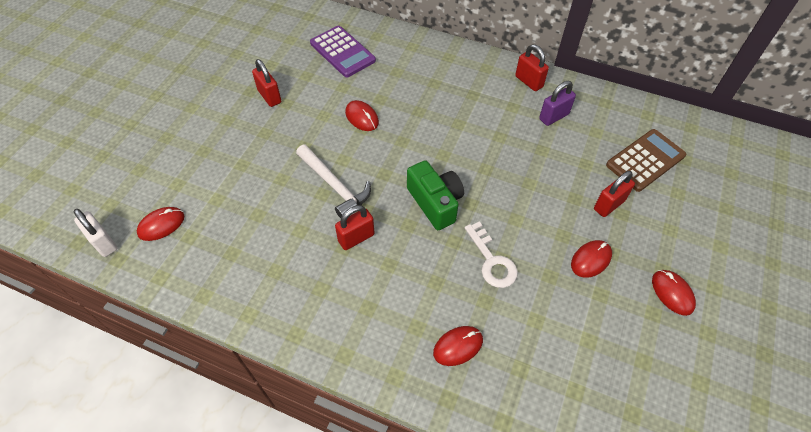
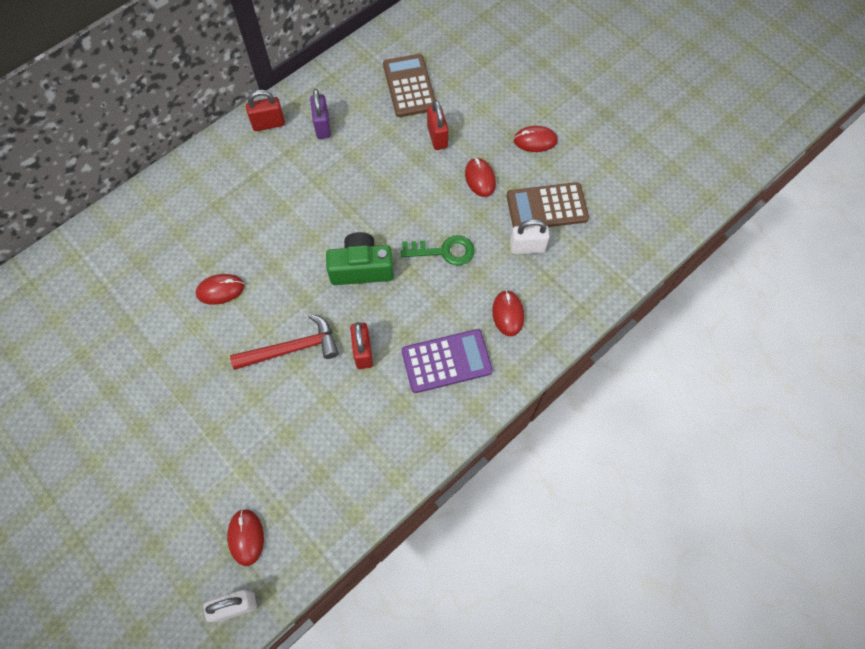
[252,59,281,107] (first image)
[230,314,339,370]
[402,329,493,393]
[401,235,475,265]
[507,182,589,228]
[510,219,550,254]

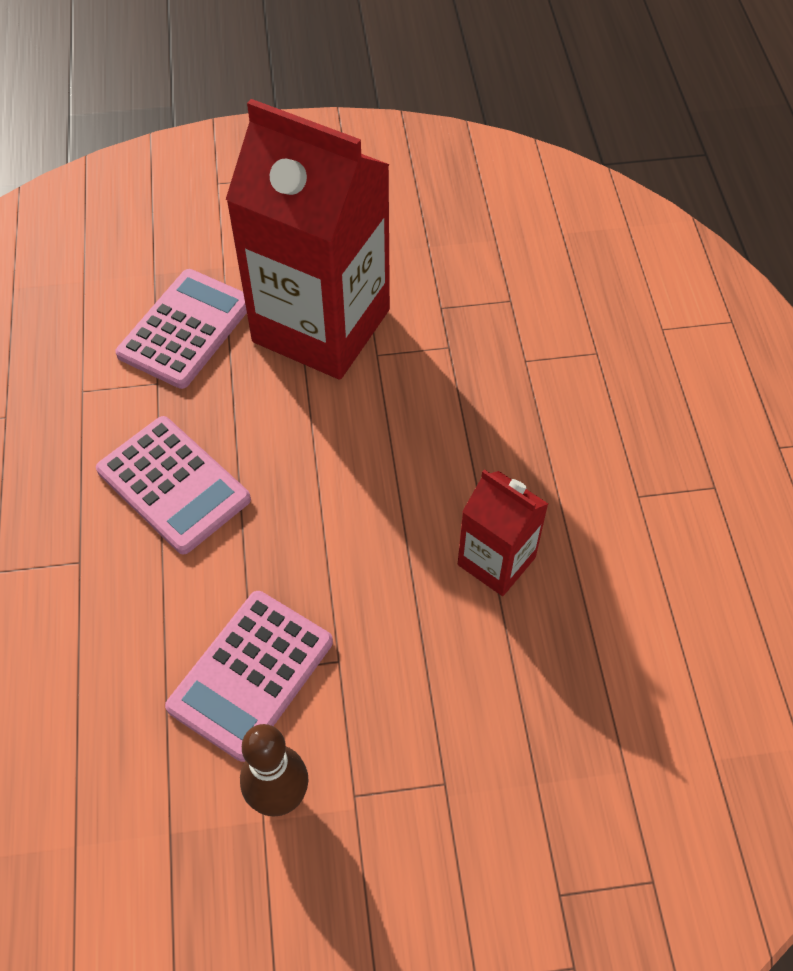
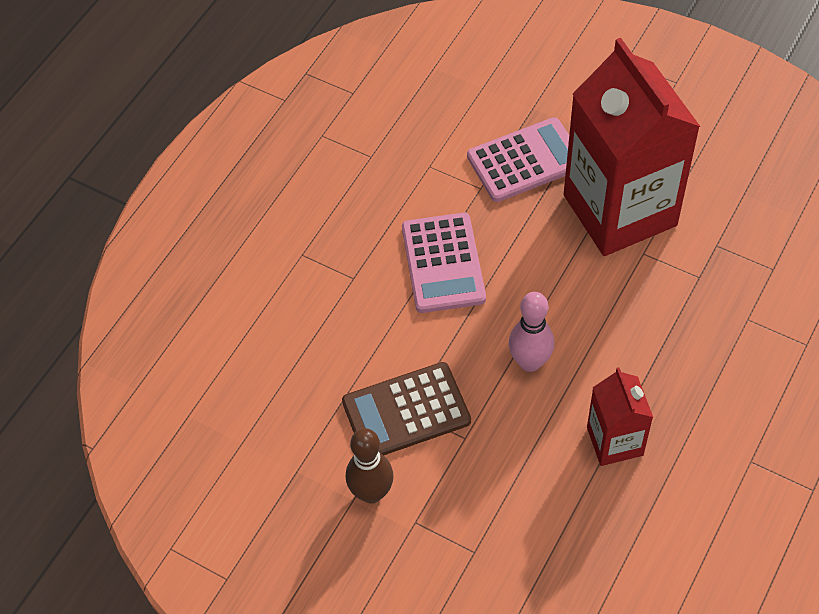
[342,362,471,455]
[509,292,554,372]

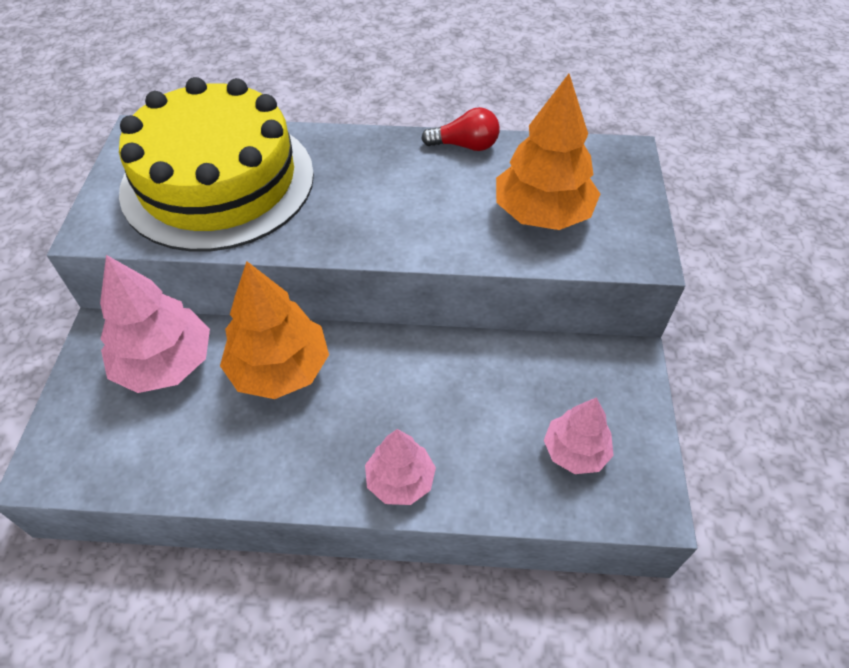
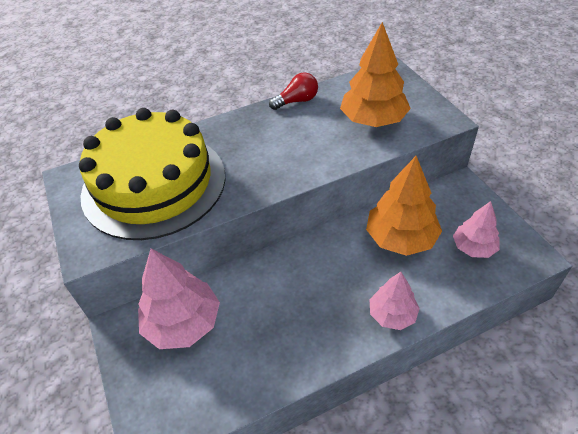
[366,156,442,256]

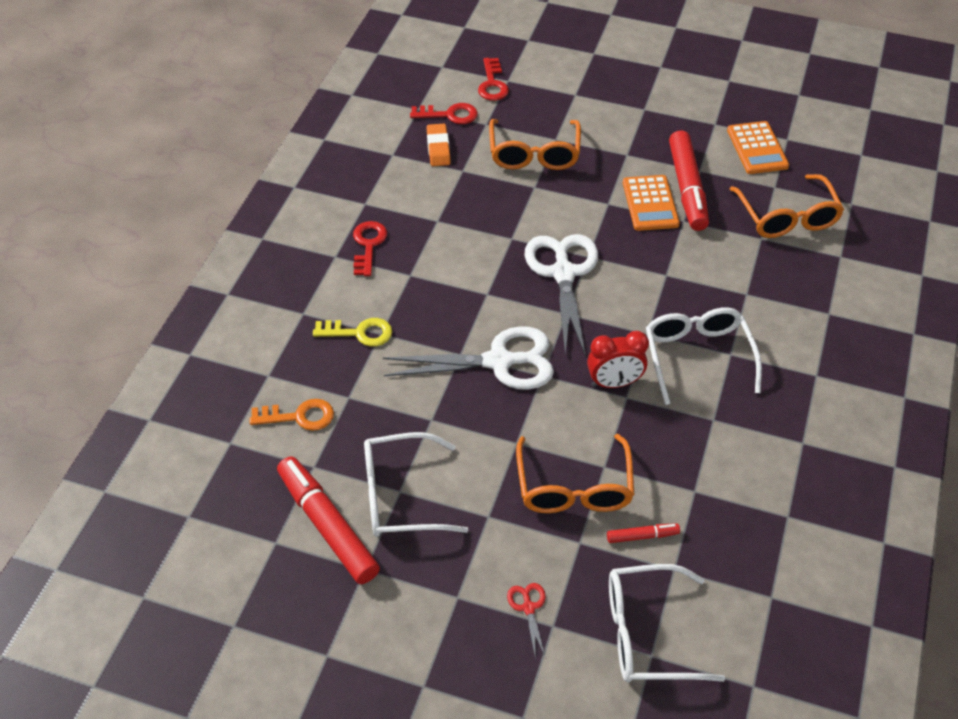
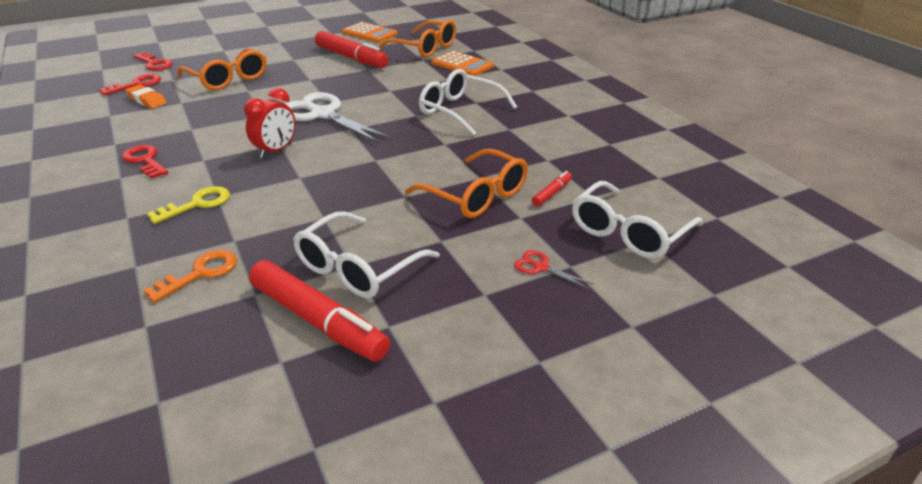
[249,260,390,362]
[383,326,554,390] (first image)
[244,88,296,158]
[432,51,494,76]

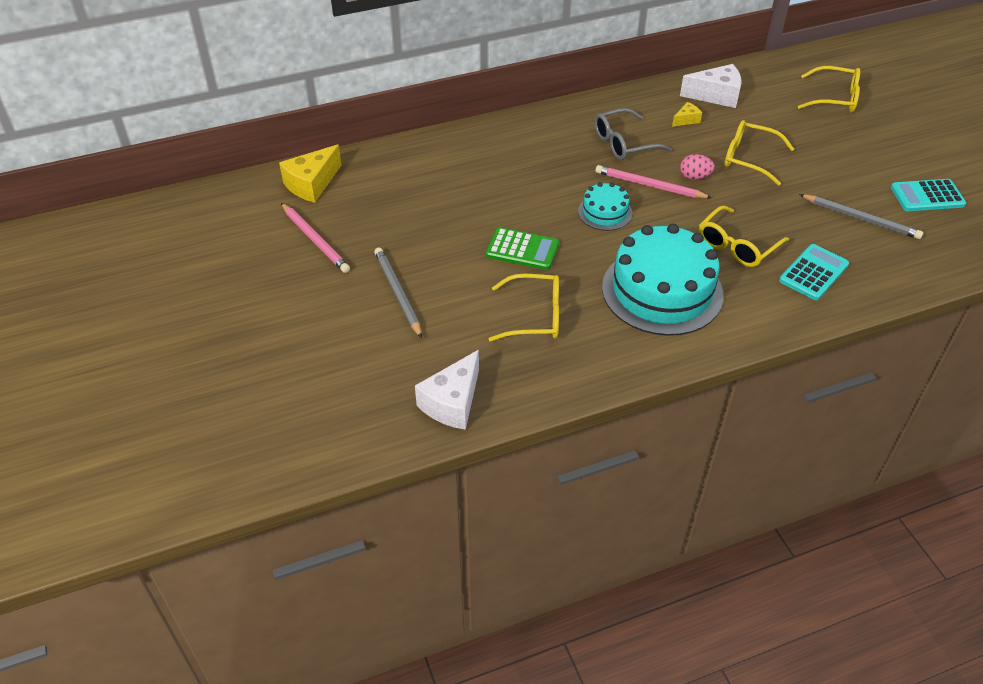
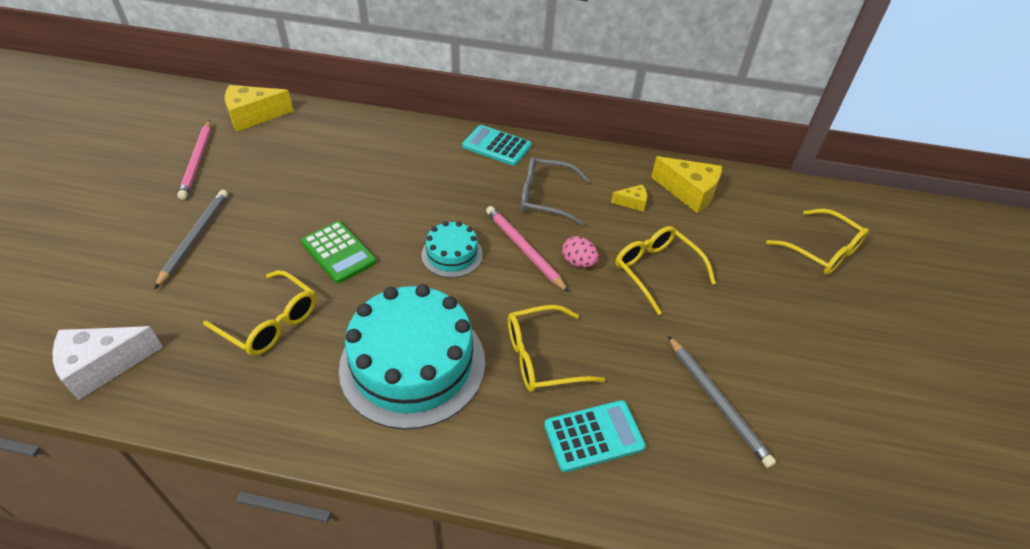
[651,156,722,213]
[462,125,531,166]

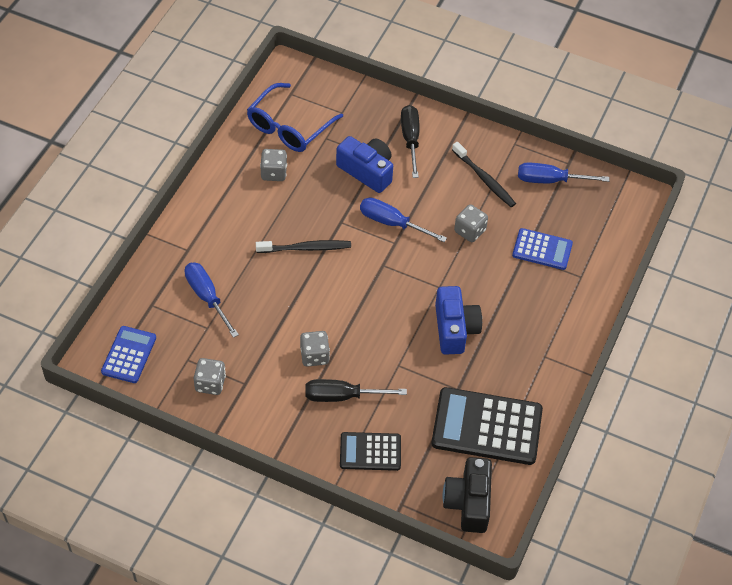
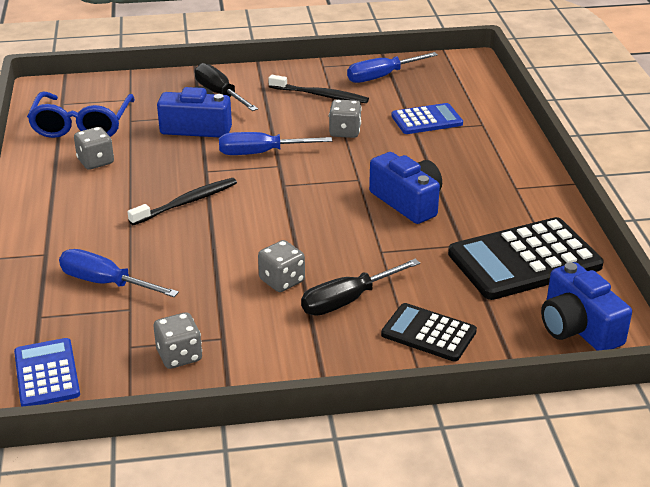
[381,303,477,362]
[541,262,632,351]

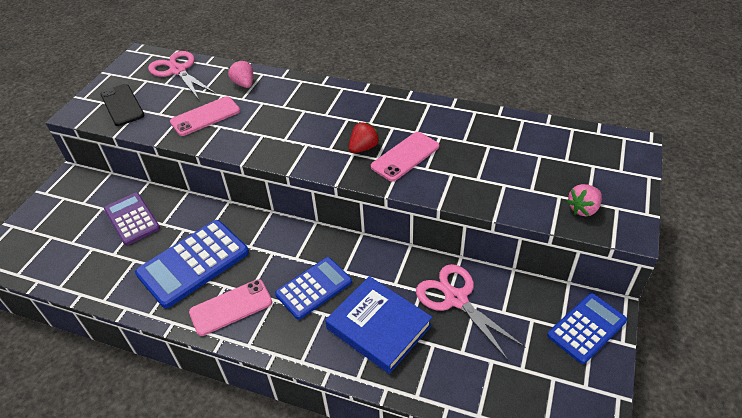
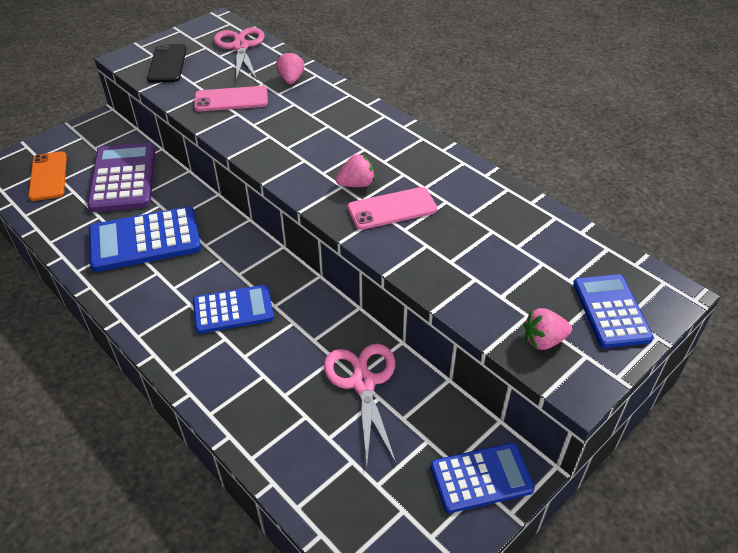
[87,142,155,212]
[189,279,272,336] (first image)
[325,276,432,374] (first image)
[336,154,375,187]
[28,151,67,201]
[573,274,654,348]

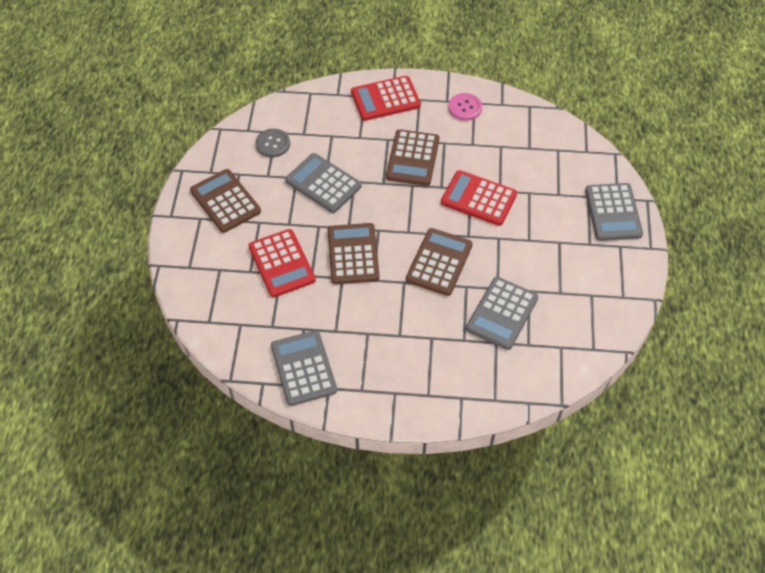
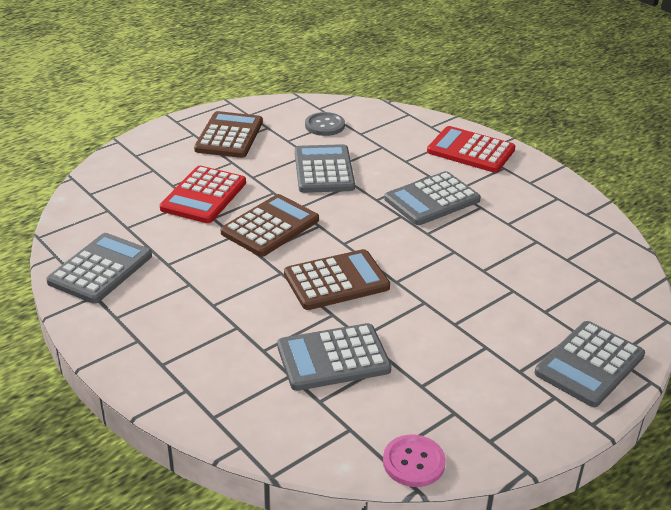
[384,171,481,225]
[441,170,517,226] (first image)
[383,435,446,487]

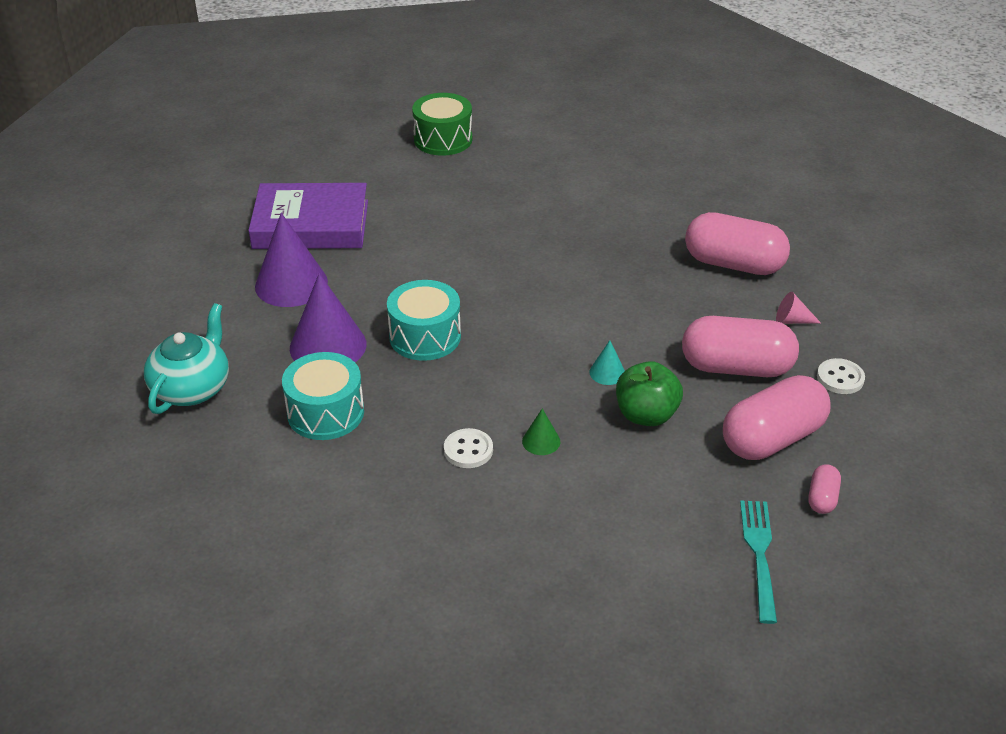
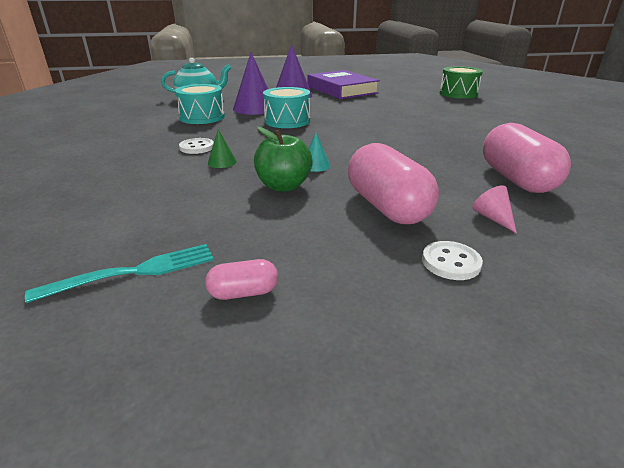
[723,375,831,460] (first image)

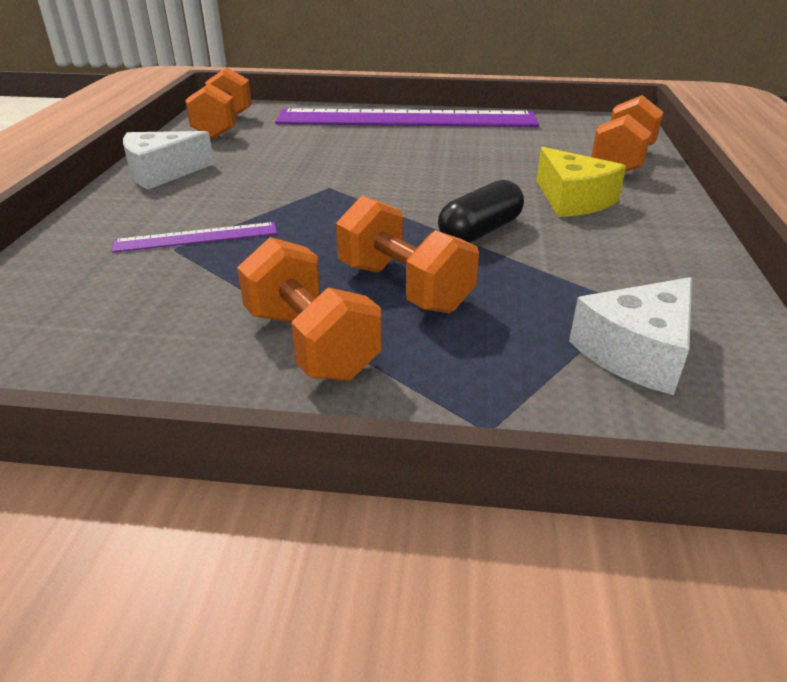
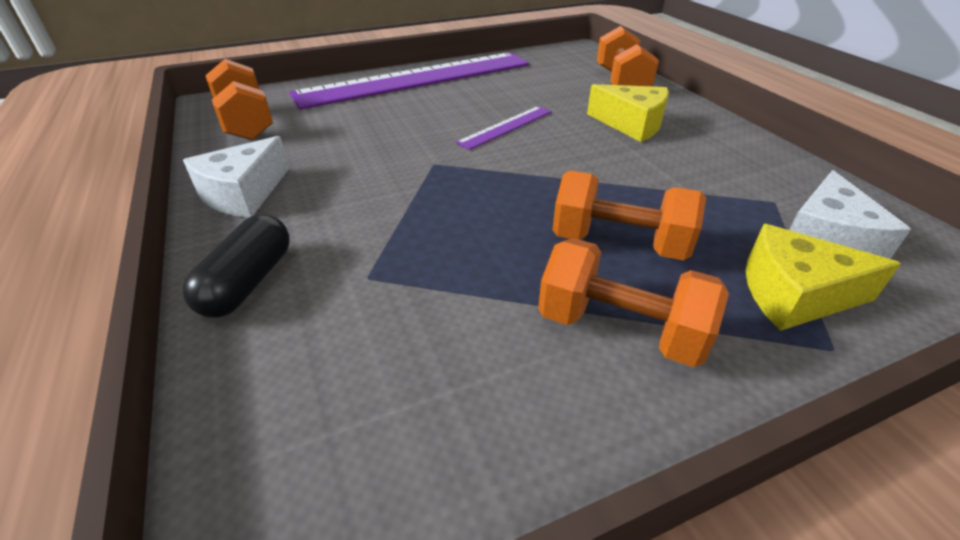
[456,106,552,150]
[183,214,290,317]
[746,224,901,331]

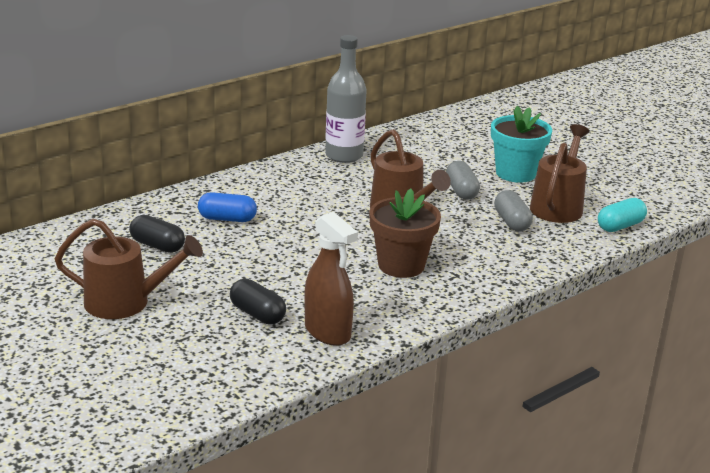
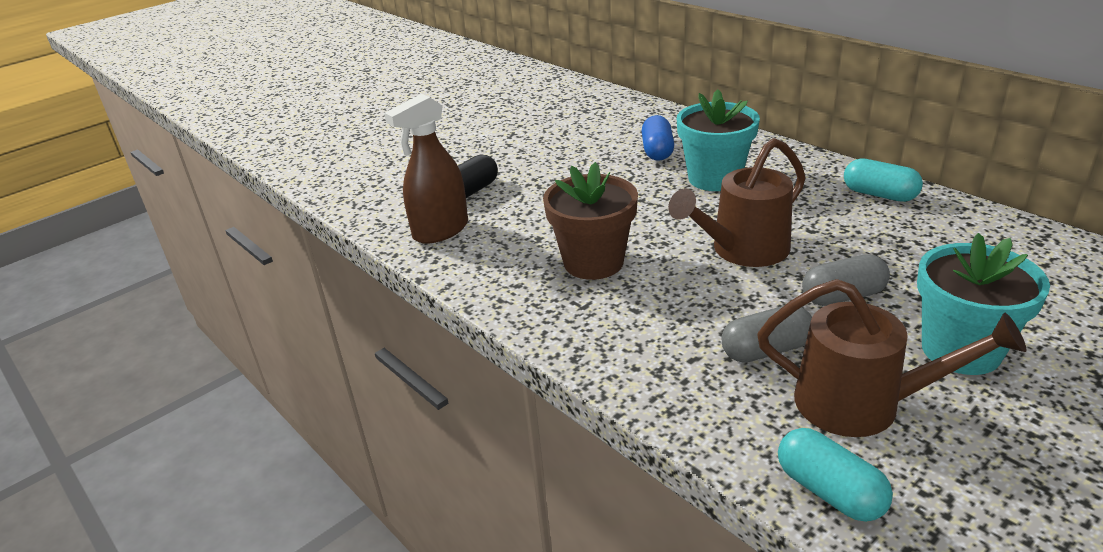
[55,219,203,319] (first image)
[129,215,185,253] (first image)
[844,158,923,202]
[677,89,760,191]

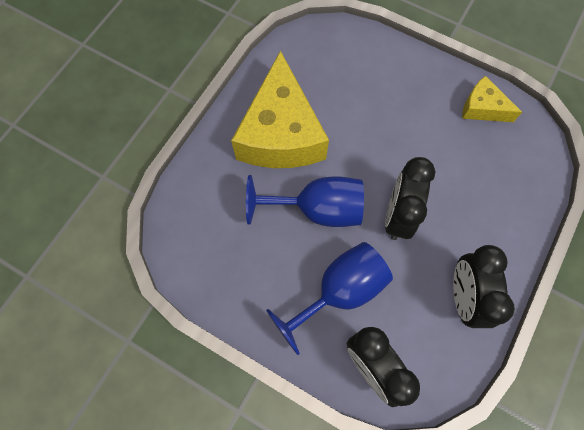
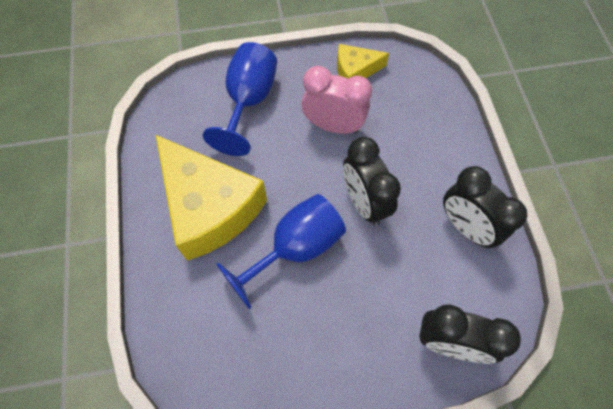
[203,42,277,156]
[301,66,372,134]

